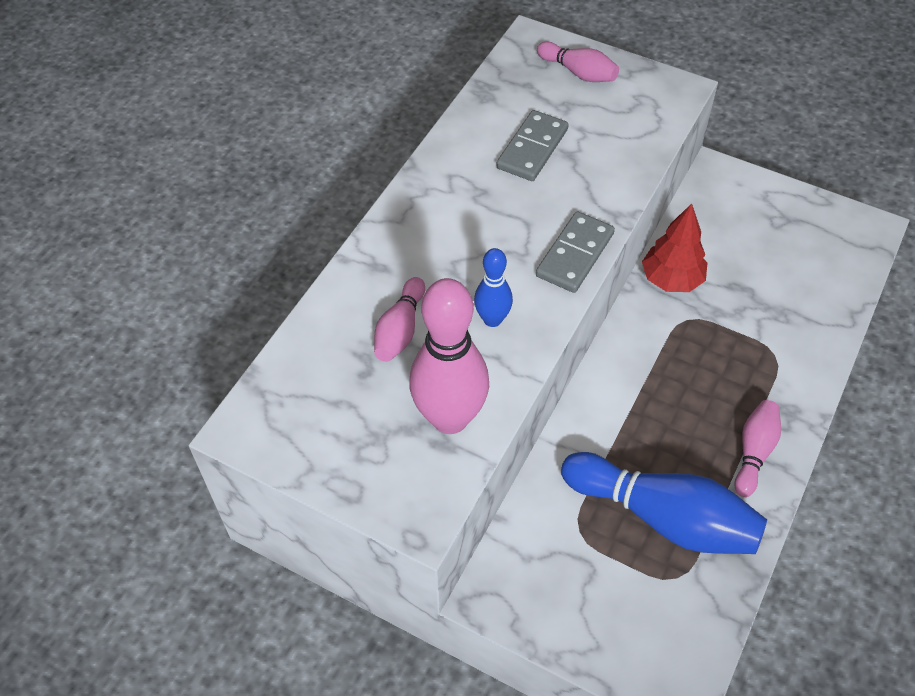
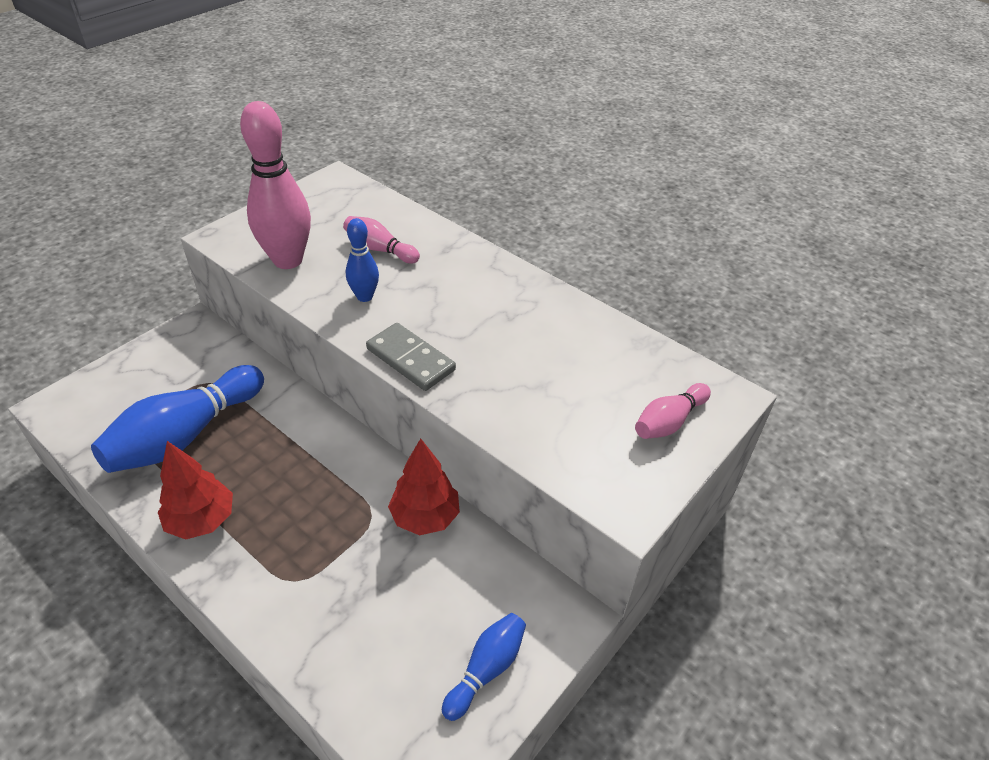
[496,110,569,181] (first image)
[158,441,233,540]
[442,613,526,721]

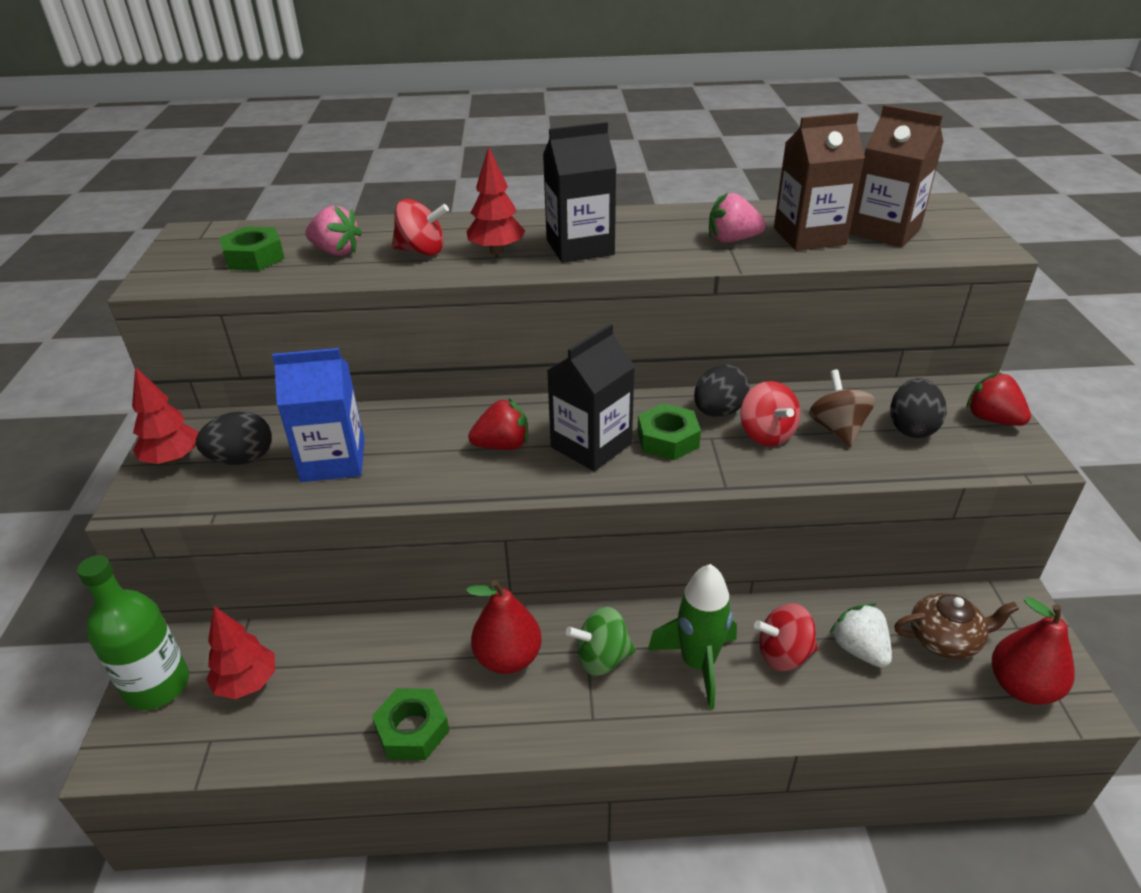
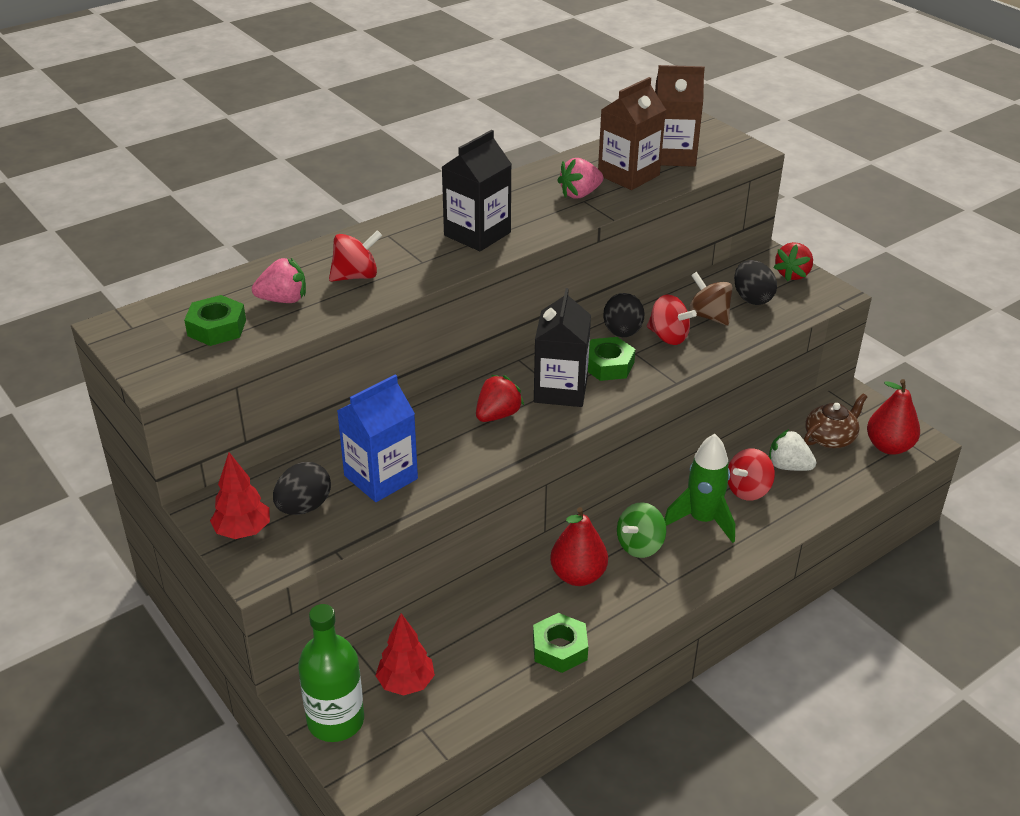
[466,146,525,254] (first image)
[773,242,813,282]

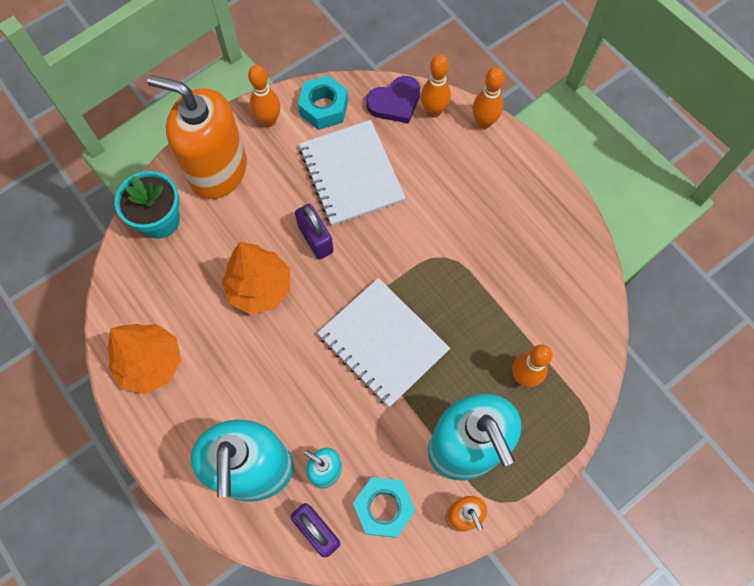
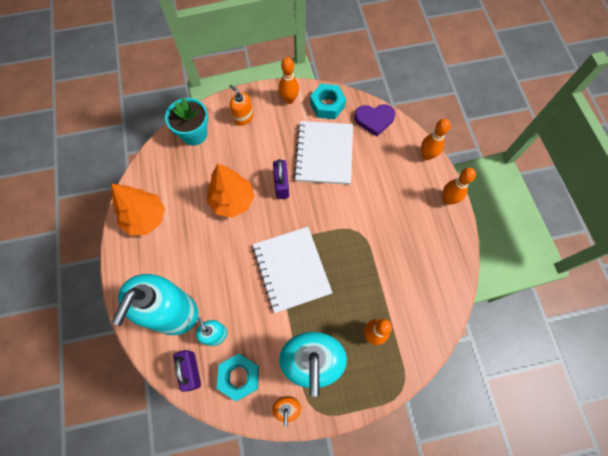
[229,85,253,126]
[443,168,476,205]

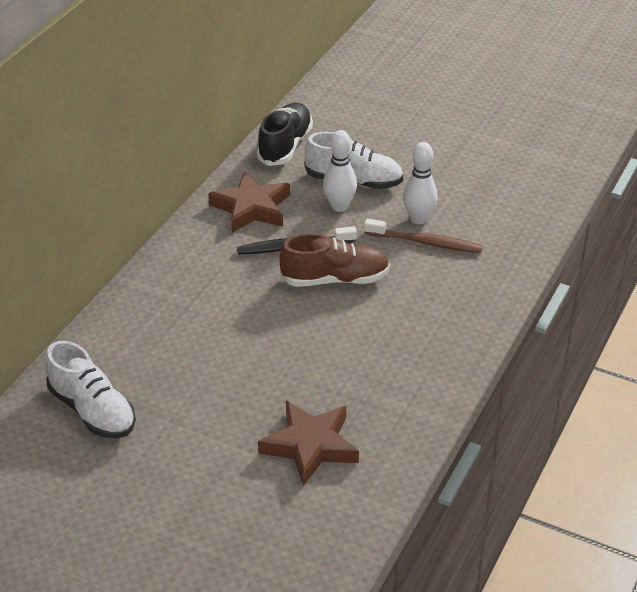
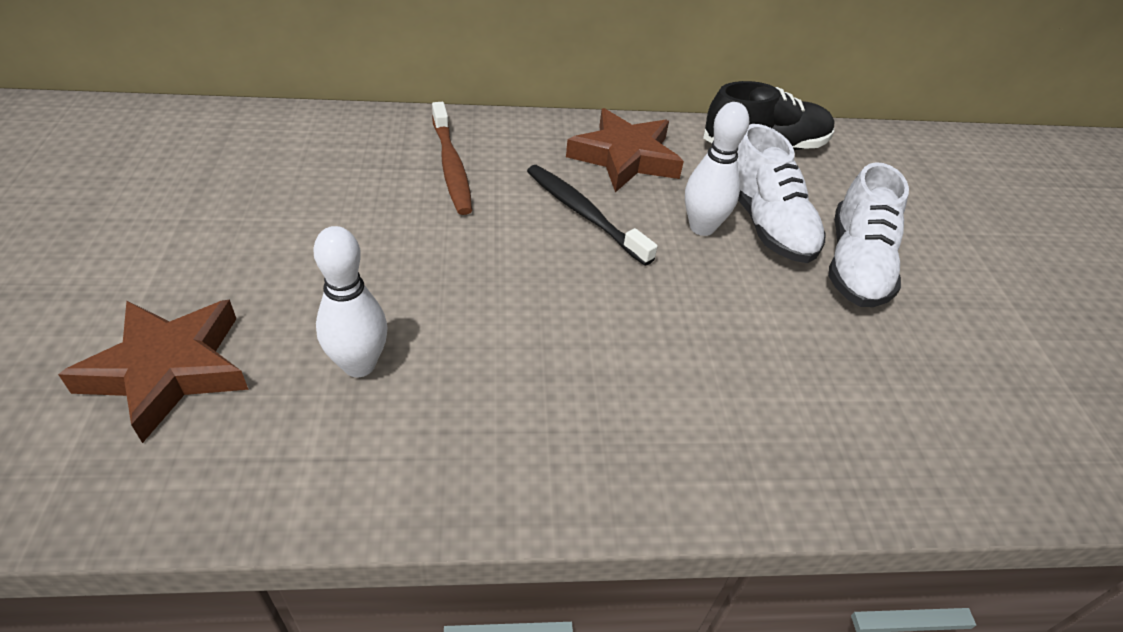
[829,162,909,307]
[279,233,390,287] (first image)
[432,102,472,215]
[313,226,388,377]

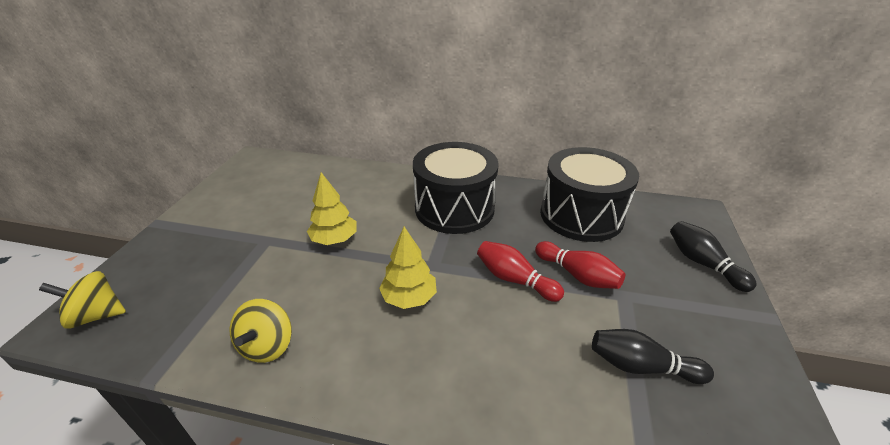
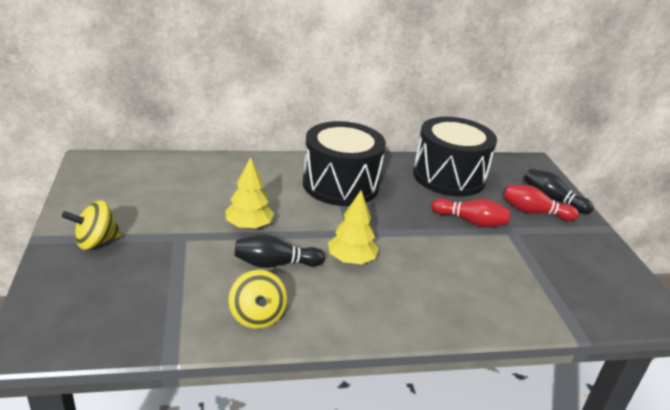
[62,200,122,250]
[503,185,579,221]
[234,235,325,268]

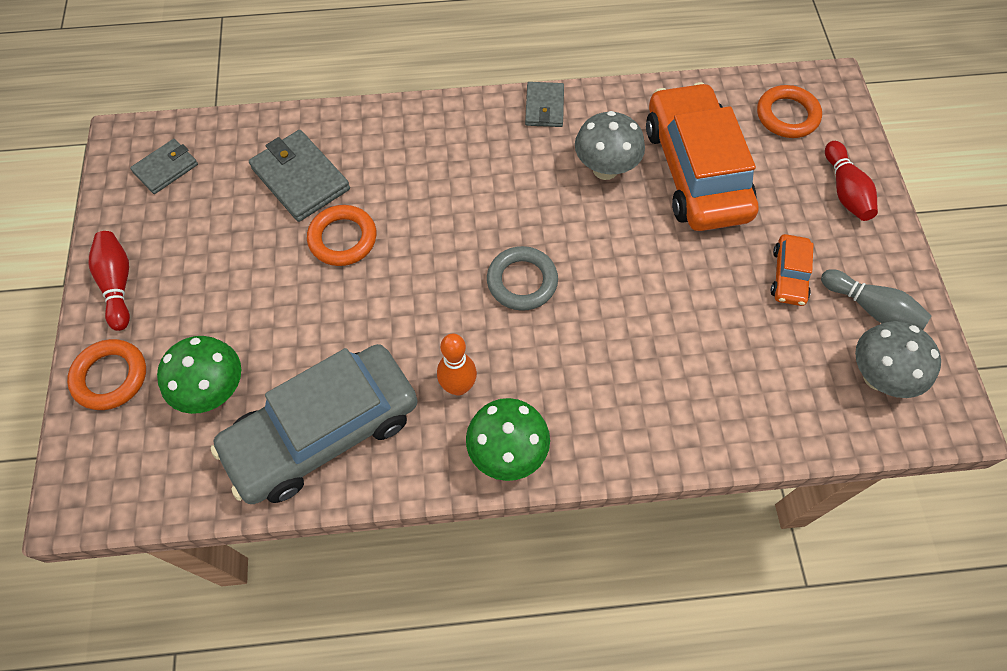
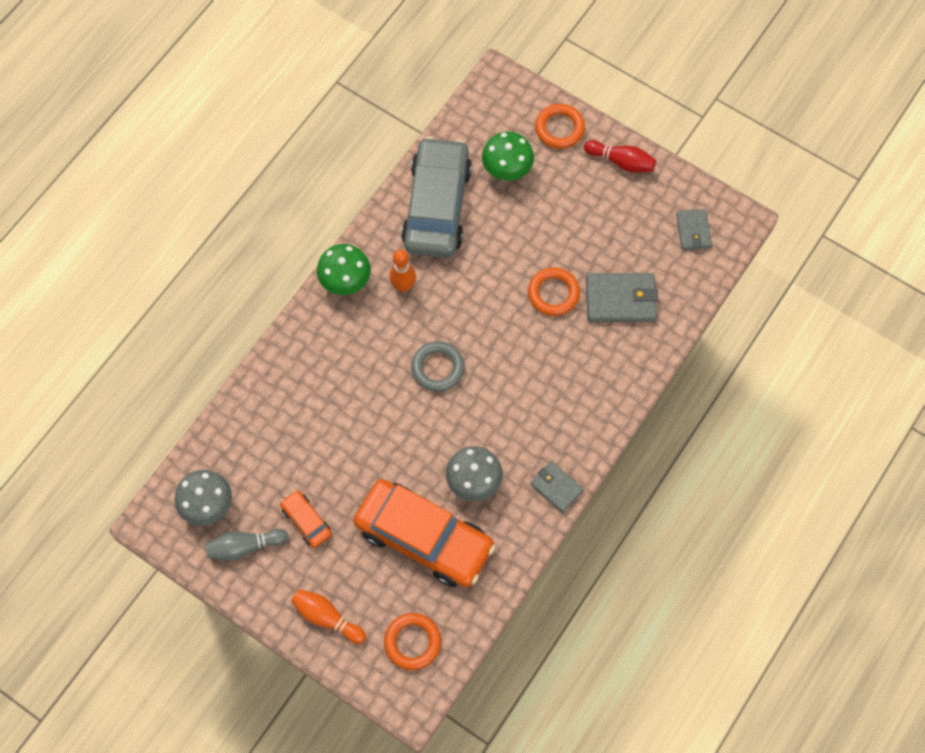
[291,589,366,644]

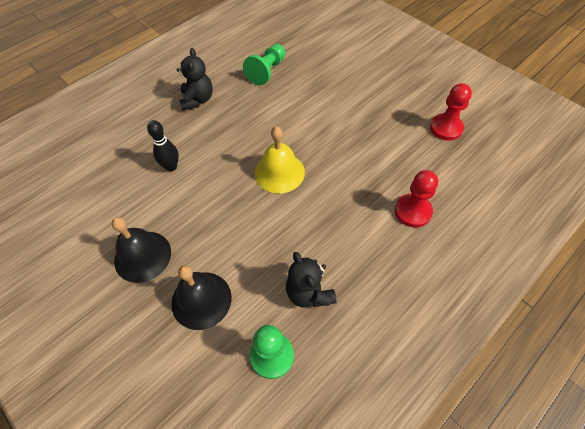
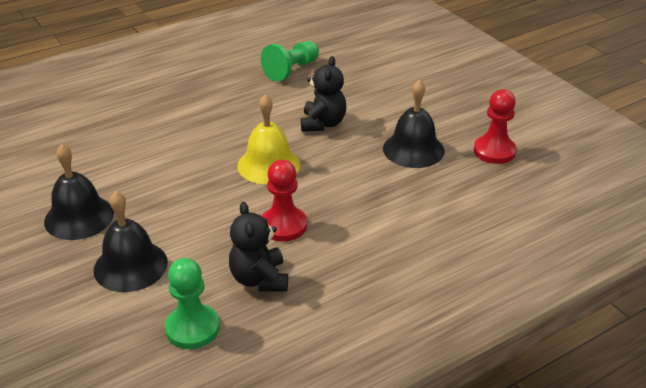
[147,120,179,171] (first image)
[301,56,346,132]
[262,160,307,241]
[383,80,445,168]

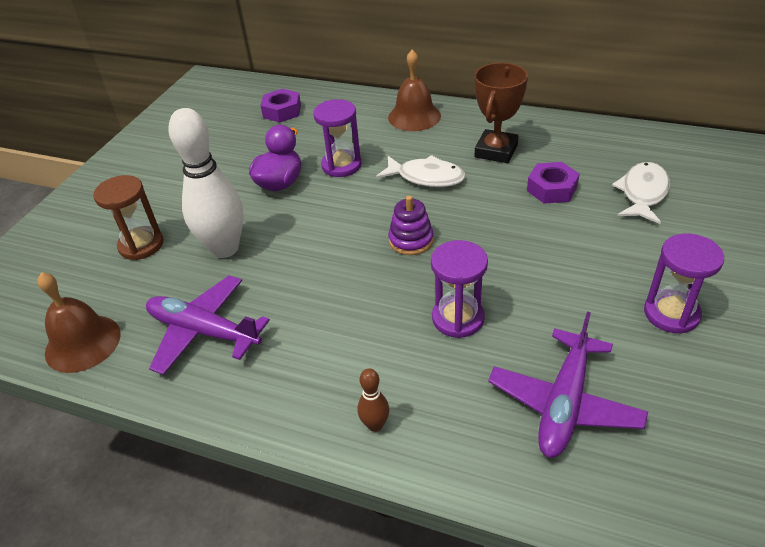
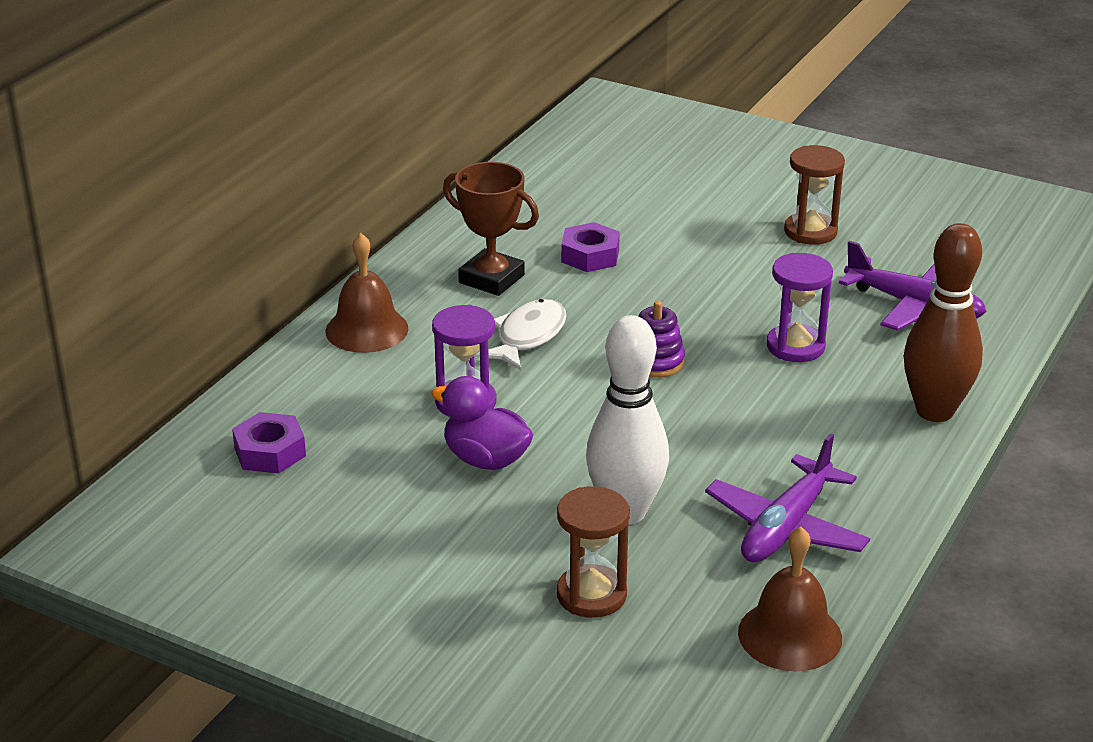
[904,223,983,422]
[612,162,670,224] (first image)
[784,145,845,245]

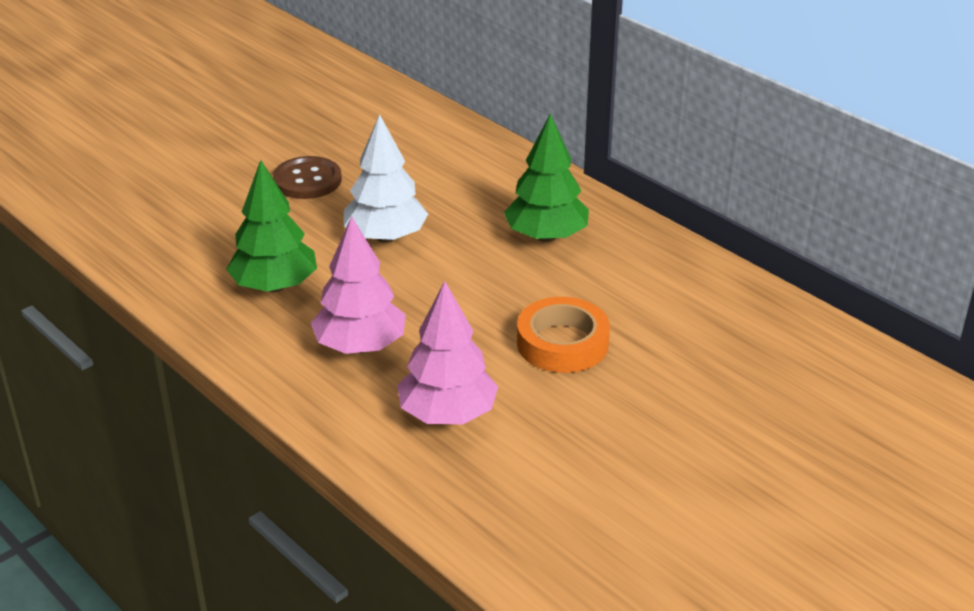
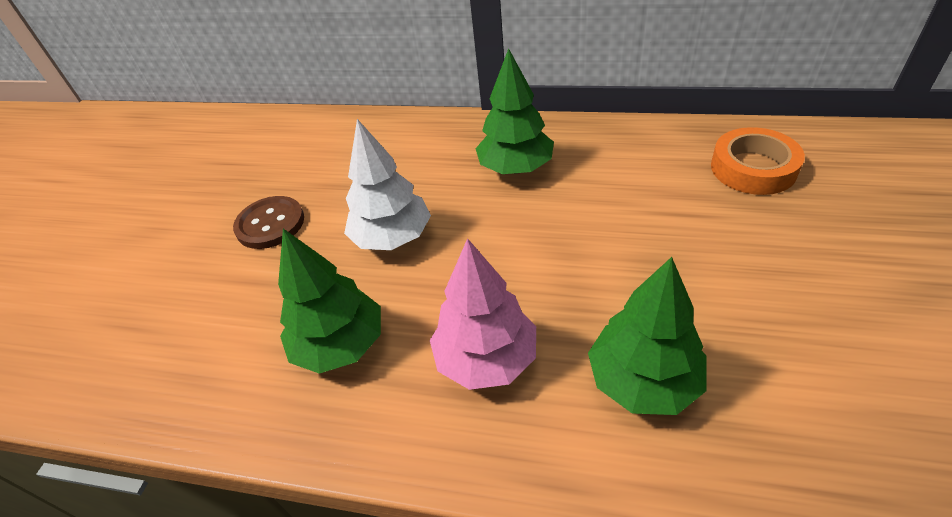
[588,257,707,415]
[711,127,805,195]

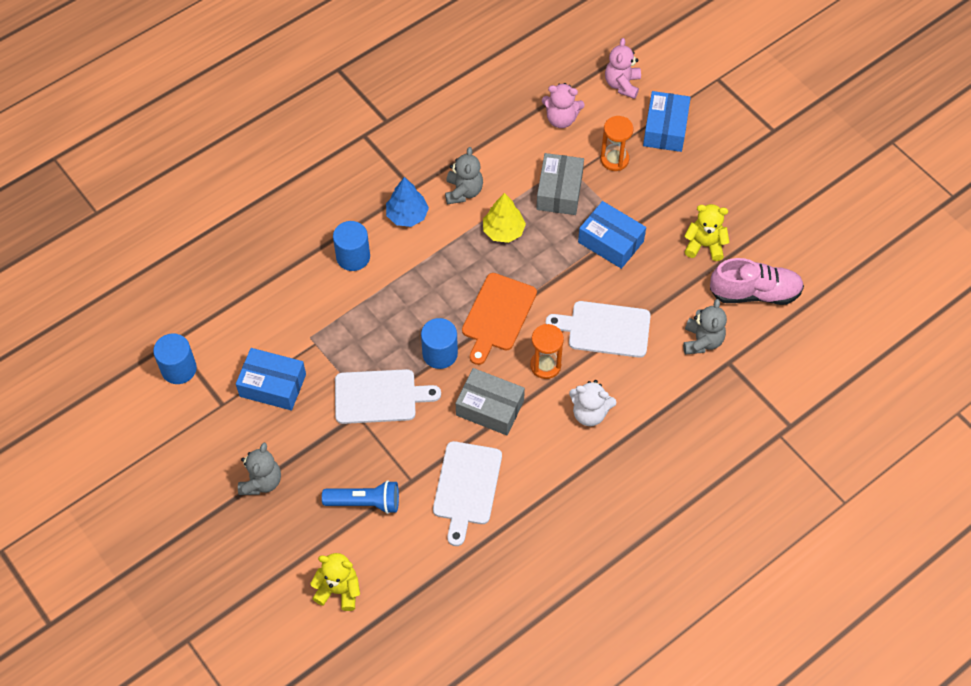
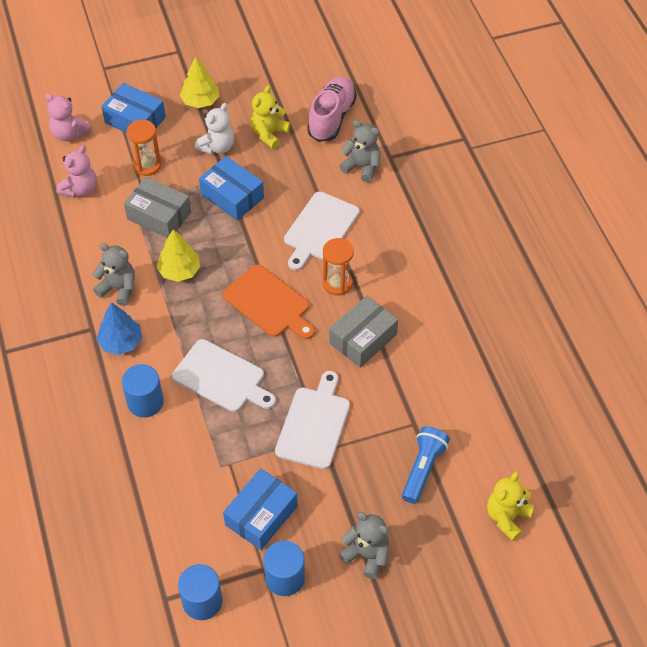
[263,541,305,596]
[172,339,276,412]
[195,103,234,155]
[199,156,264,220]
[180,56,219,108]

